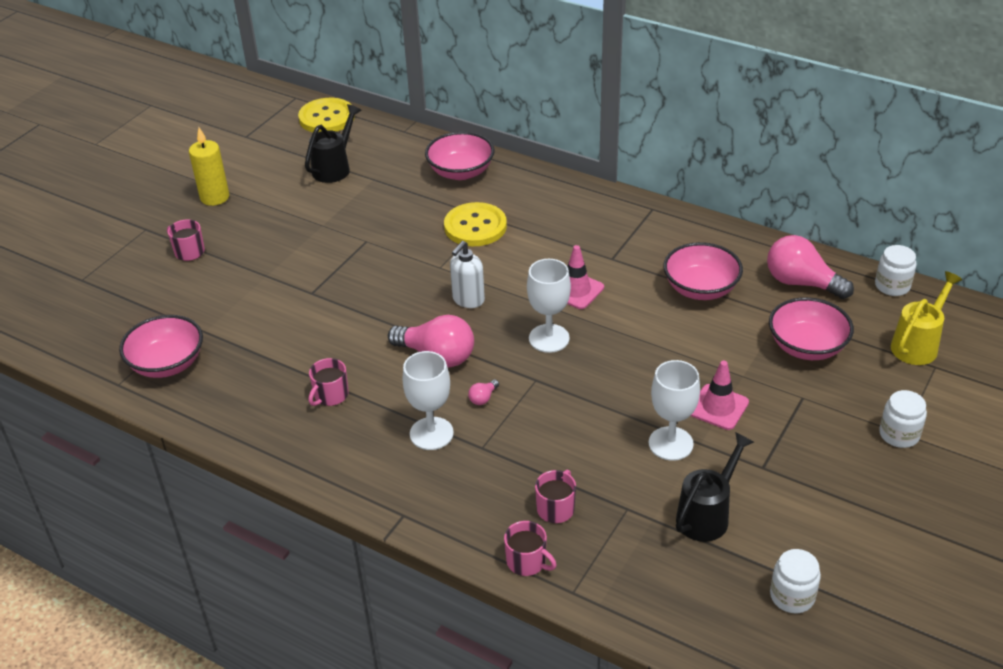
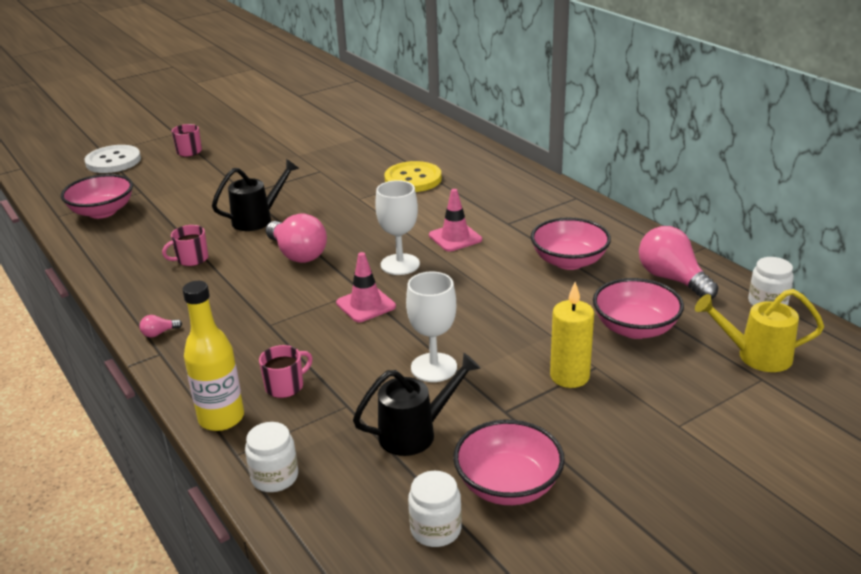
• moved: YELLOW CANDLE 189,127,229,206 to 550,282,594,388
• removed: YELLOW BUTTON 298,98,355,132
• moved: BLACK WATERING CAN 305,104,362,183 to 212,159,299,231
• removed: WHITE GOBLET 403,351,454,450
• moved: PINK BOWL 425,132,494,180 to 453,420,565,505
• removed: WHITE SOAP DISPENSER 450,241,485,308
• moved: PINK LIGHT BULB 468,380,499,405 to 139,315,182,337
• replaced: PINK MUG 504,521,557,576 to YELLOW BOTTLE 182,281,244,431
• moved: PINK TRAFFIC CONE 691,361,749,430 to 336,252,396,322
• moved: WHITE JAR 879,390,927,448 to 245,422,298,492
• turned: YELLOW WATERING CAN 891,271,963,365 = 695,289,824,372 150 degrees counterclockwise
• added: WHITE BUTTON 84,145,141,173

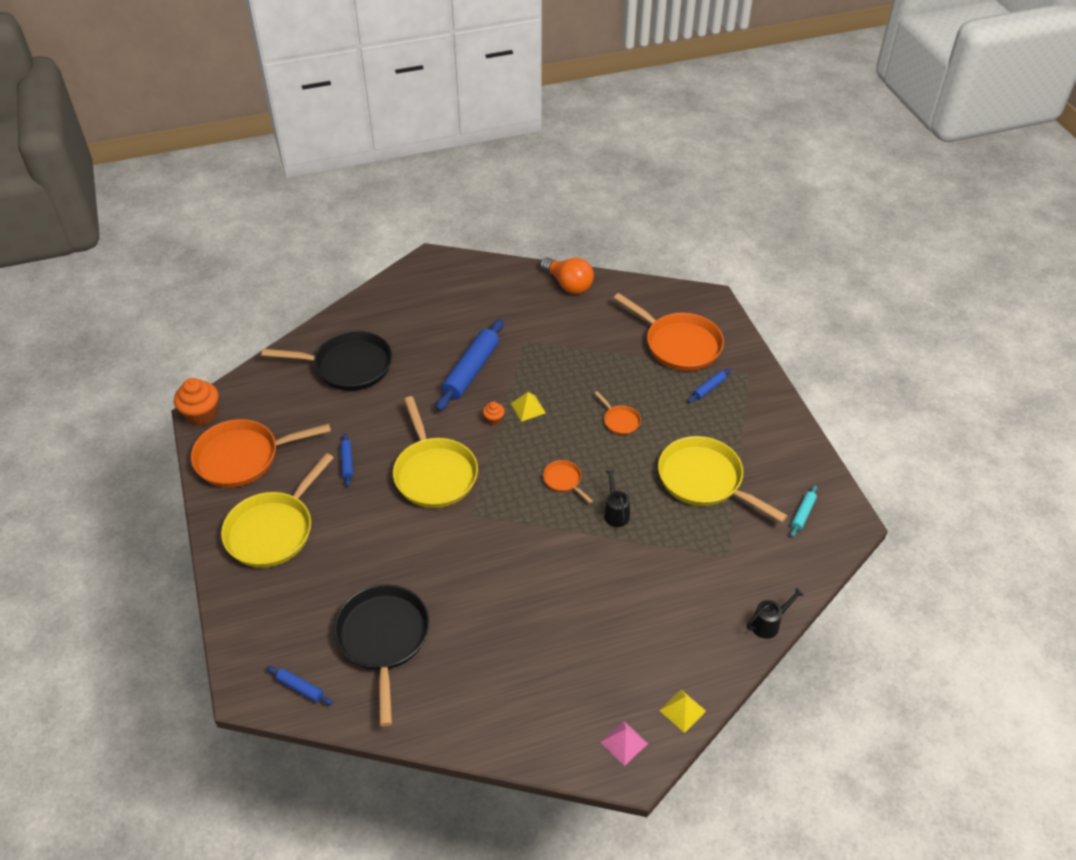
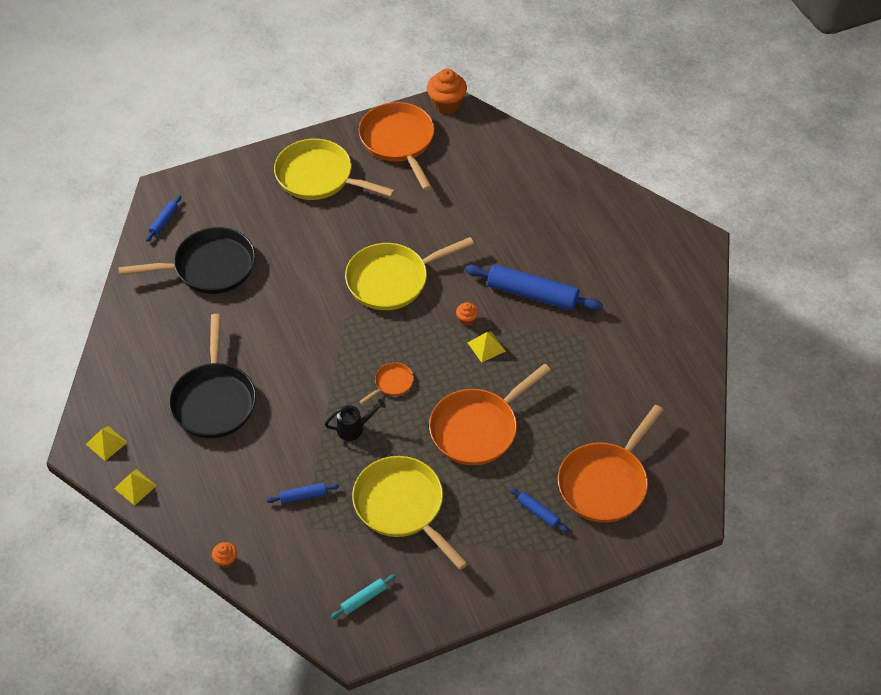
• moved: BLACK PAN 261,331,392,391 to 169,314,256,438
• moved: BLUE ROLLING PIN 340,433,353,487 to 266,483,339,504
• removed: ORANGE LIGHT BULB 540,257,594,294
• resized: ORANGE PAN 595,391,641,435 = 429,364,551,465 x2.20
• recoloured: PINK PYRAMID 600,721,648,766 to YELLOW PYRAMID 86,426,128,461
• turned: YELLOW PAN 658,436,788,522 = 352,456,468,570 75 degrees counterclockwise
• replaced: BLACK WATERING CAN 747,587,804,639 to ORANGE CUPCAKE 212,542,237,568
• turned: TURQUOISE ROLLING PIN 790,485,817,537 = 331,575,396,619 60 degrees counterclockwise

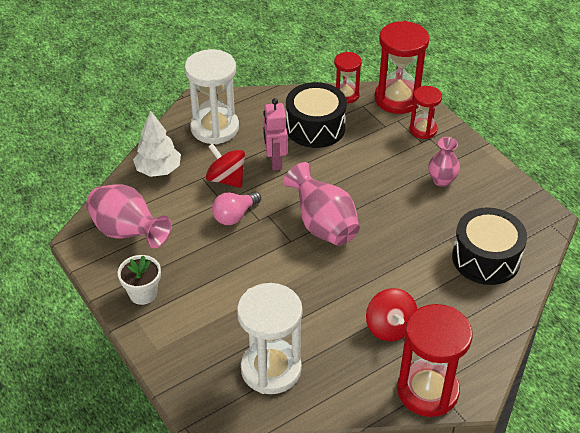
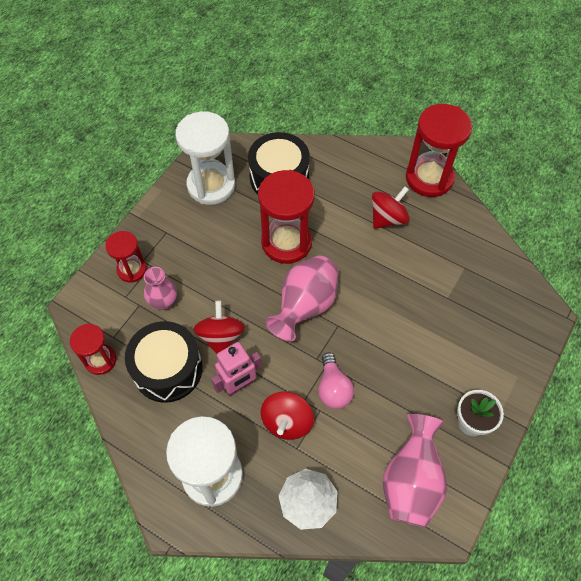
• turned: PINK LIGHT BULB 212,191,261,225 = 318,352,354,409 60 degrees clockwise
• moved: WHITE HOURGLASS 237,283,302,394 to 175,112,235,205
• moved: RED HOURGLASS 374,21,429,114 to 258,170,315,264
• moved: PINK VASE 428,137,460,187 to 144,267,177,310
• added: RED SPINNING TOP 194,300,245,354

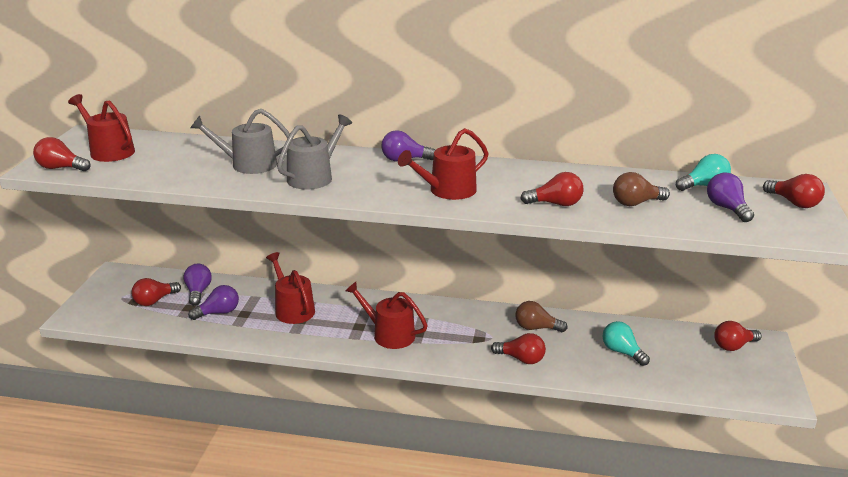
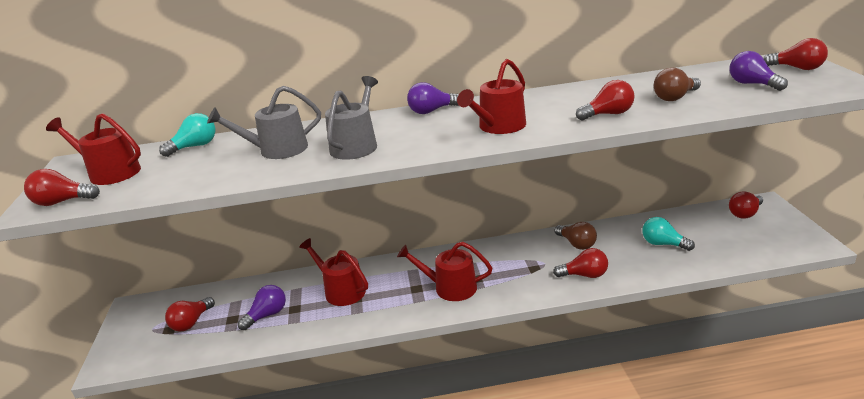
• removed: PURPLE LIGHT BULB 183,264,212,306
• turned: BROWN LIGHT BULB 515,301,568,332 = 555,222,597,250 120 degrees counterclockwise
• moved: TURQUOISE LIGHT BULB 676,154,731,191 to 159,113,215,157

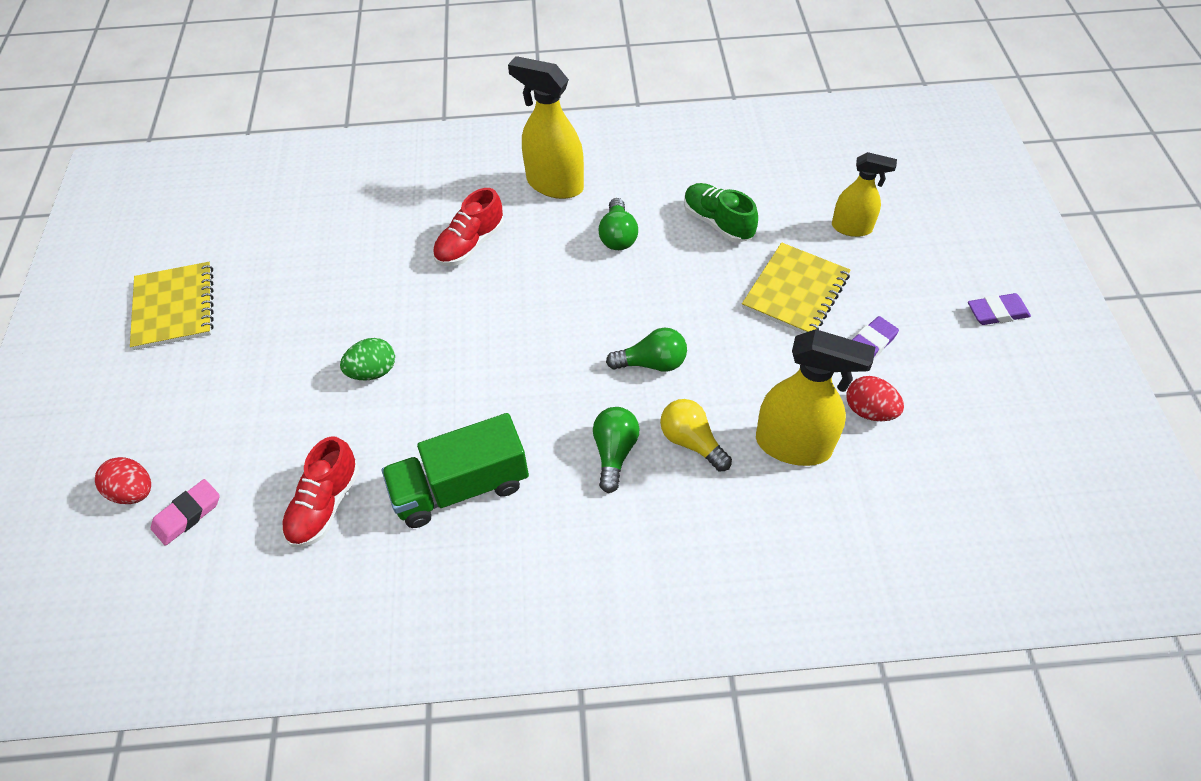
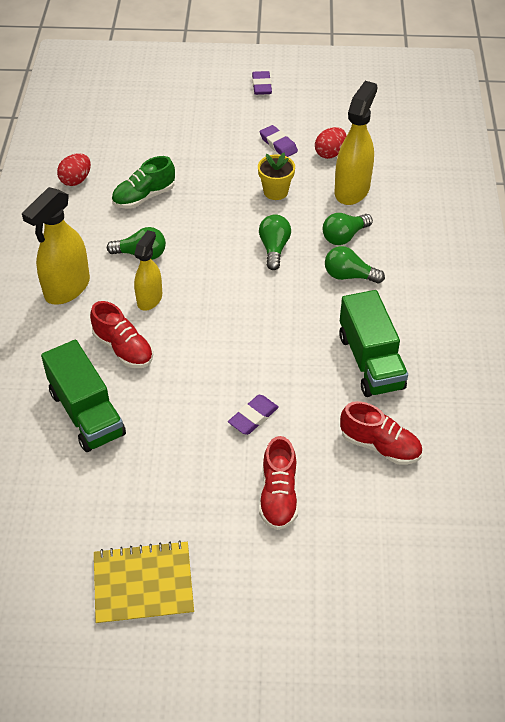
• moved: RED EGG 95,457,151,504 to 57,153,91,186
• removed: PINK ERASER 151,479,220,546
• replaced: GREEN EGG 340,338,395,380 to PURPLE ERASER 228,395,279,435
• recoloured: YELLOW LIGHT BULB 660,399,732,471 to GREEN LIGHT BULB 323,213,373,245
• removed: YELLOW NOTEBOOK 742,243,850,333
• moved: YELLOW SPRAY BOTTLE 832,152,897,237 to 134,230,162,311
• added: GREEN TRUCK 41,340,126,452
• added: YELLOW FLOWER POT 258,152,295,200
• added: RED SHOE 259,436,298,530

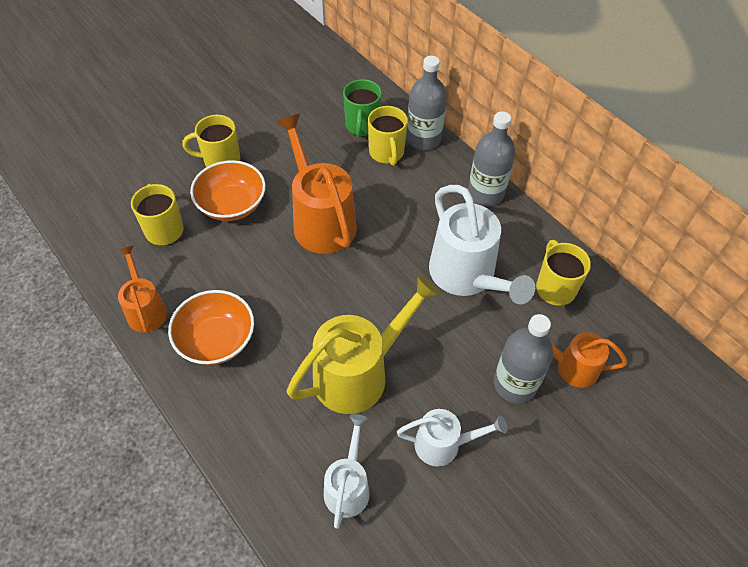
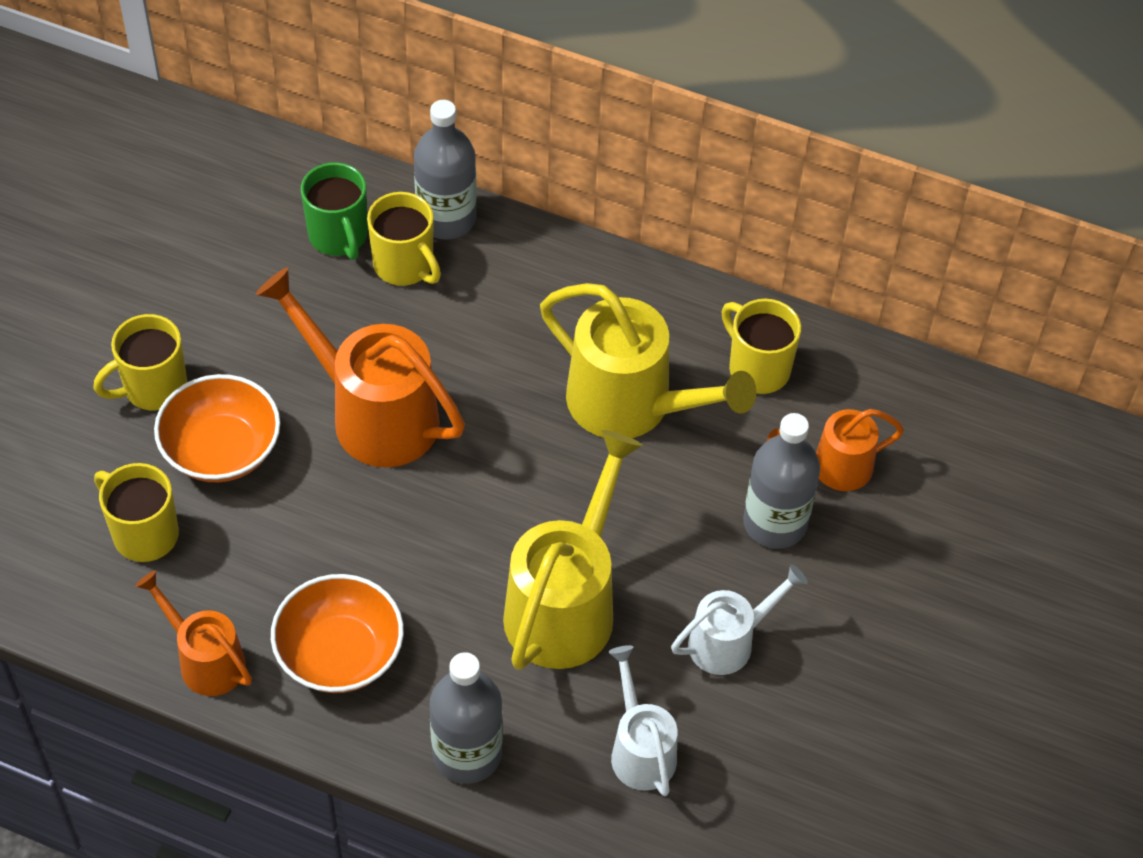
• recoloured: WHITE WATERING CAN 429,185,535,304 to YELLOW WATERING CAN 540,283,757,438
• moved: GREY BOTTLE 468,111,515,206 to 430,652,503,784

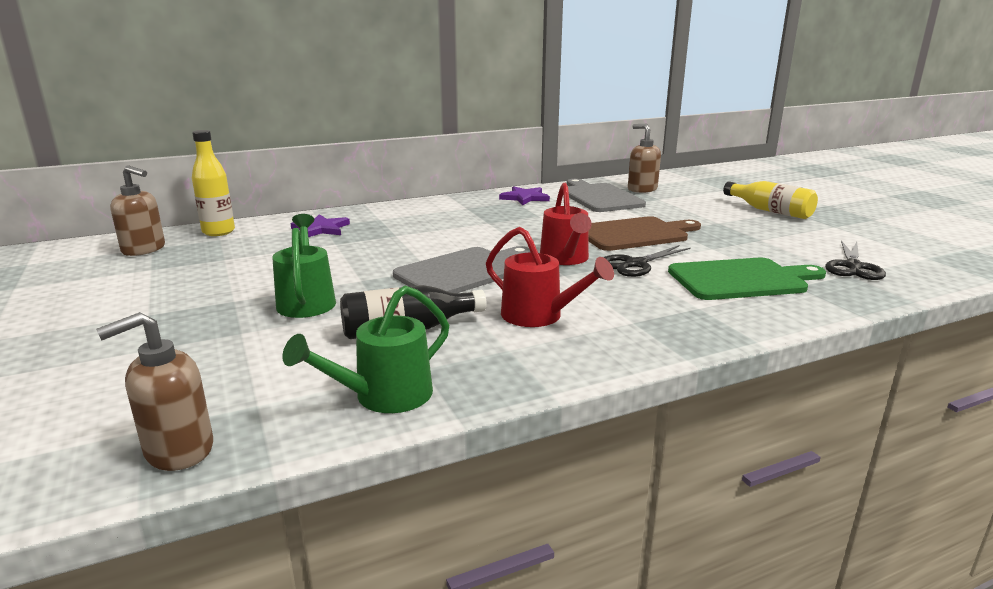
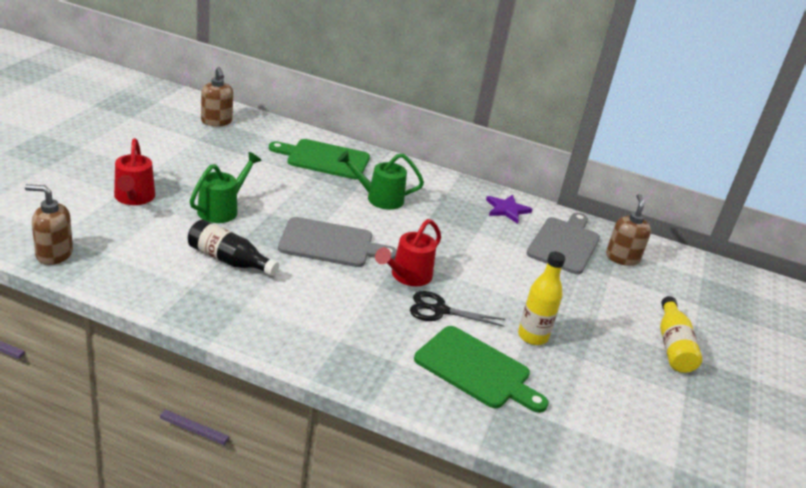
• moved: YELLOW BOTTLE 192,130,235,236 to 518,251,565,345
• moved: GREEN WATERING CAN 282,285,449,413 to 337,151,424,210
• replaced: PURPLE STAR 290,214,350,237 to GREEN CUTTING BOARD 269,139,370,179
• moved: RED WATERING CAN 486,227,614,327 to 114,138,155,205
• removed: BROWN CUTTING BOARD 588,216,701,251
• removed: BLACK SCISSORS 825,240,886,280

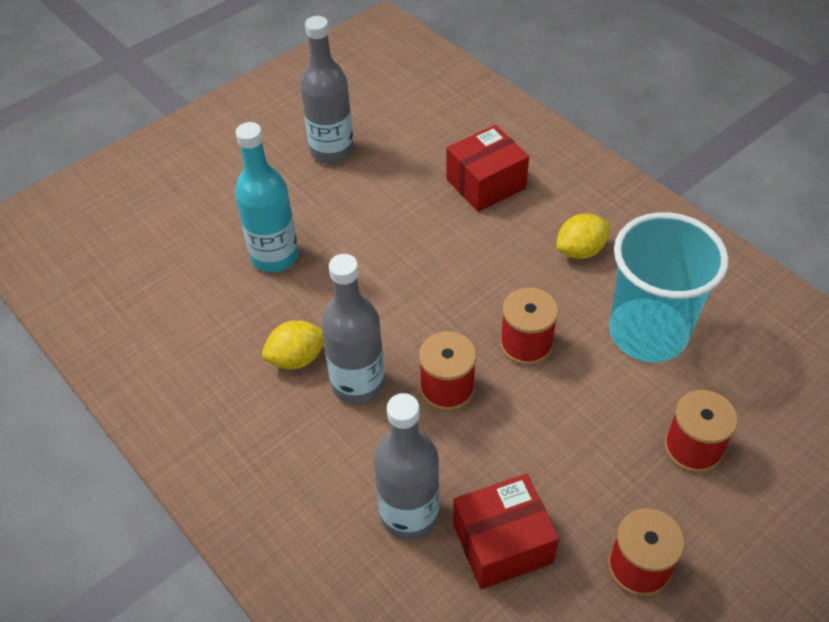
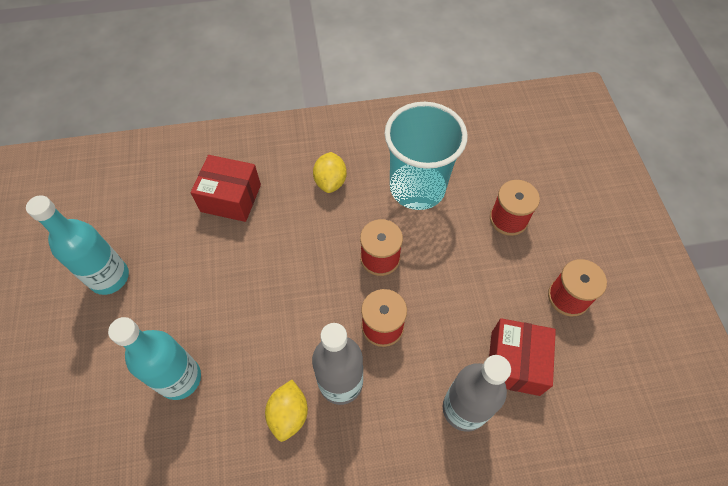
• recoloured: GREY BOTTLE 300,16,354,164 to TURQUOISE BOTTLE 26,195,129,295
• turned: RED BOX 446,125,529,212 = 191,155,261,222 75 degrees counterclockwise

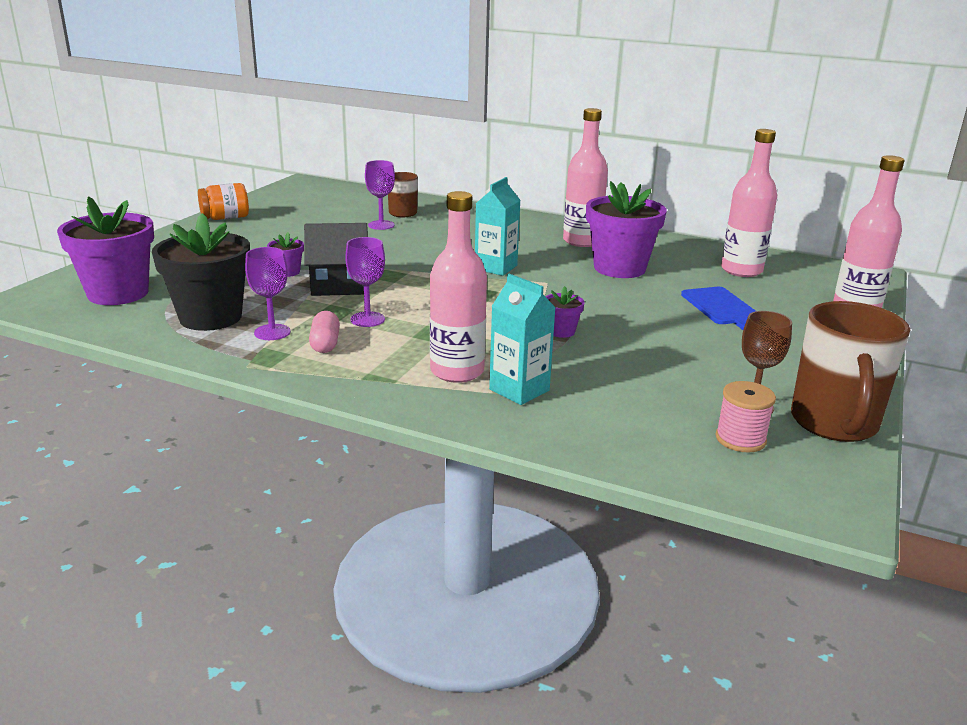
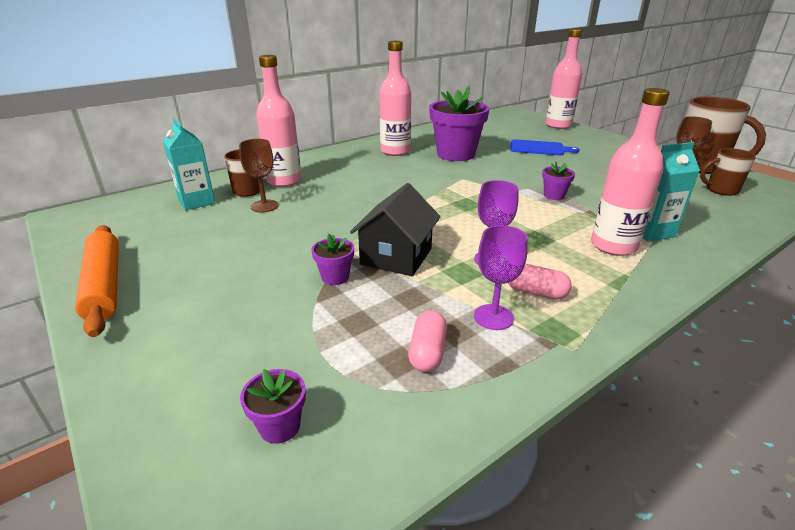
• resized: PURPLE FLOWER POT 57,196,154,305 = 240,369,306,444 x0.44
• replaced: BLACK FLOWER POT 152,213,250,331 to PINK CAPSULE 408,311,447,372
• replaced: ORANGE JAR 198,183,249,220 to ORANGE ROLLING PIN 75,225,119,337
• recoloured: PURPLE GOBLET 365,160,395,230 to BROWN GOBLET 239,139,279,212
• moved: TURQUOISE CARTON 475,177,521,276 to 162,118,215,210
• replaced: PINK SPOOL 715,381,776,453 to BROWN MUG 700,148,756,196
• moved: PINK BOTTLE 721,129,777,277 to 256,55,302,187

